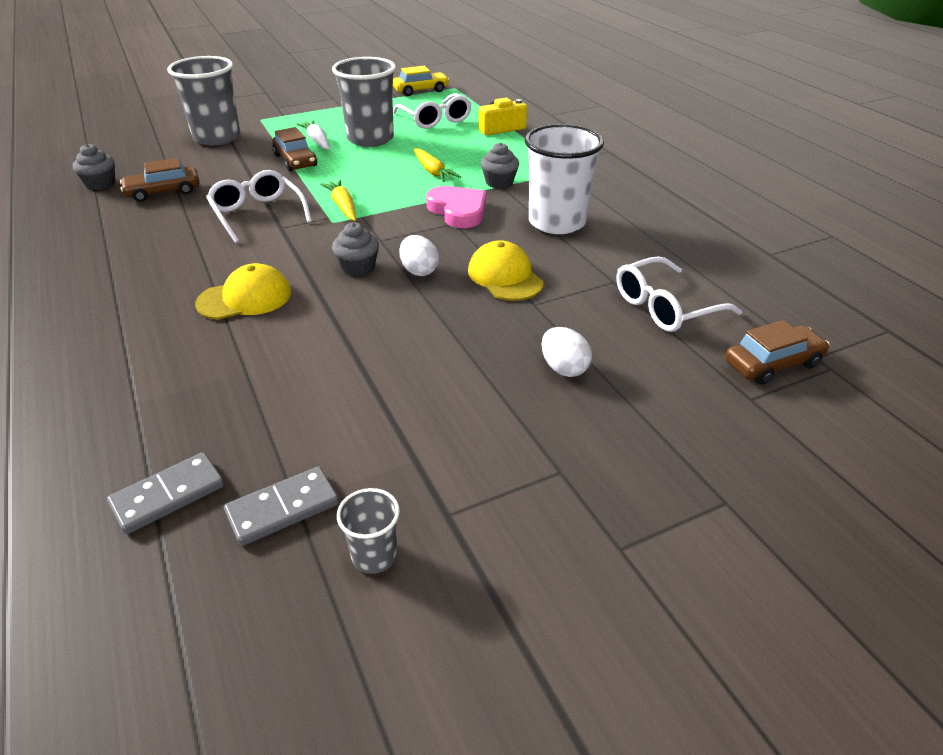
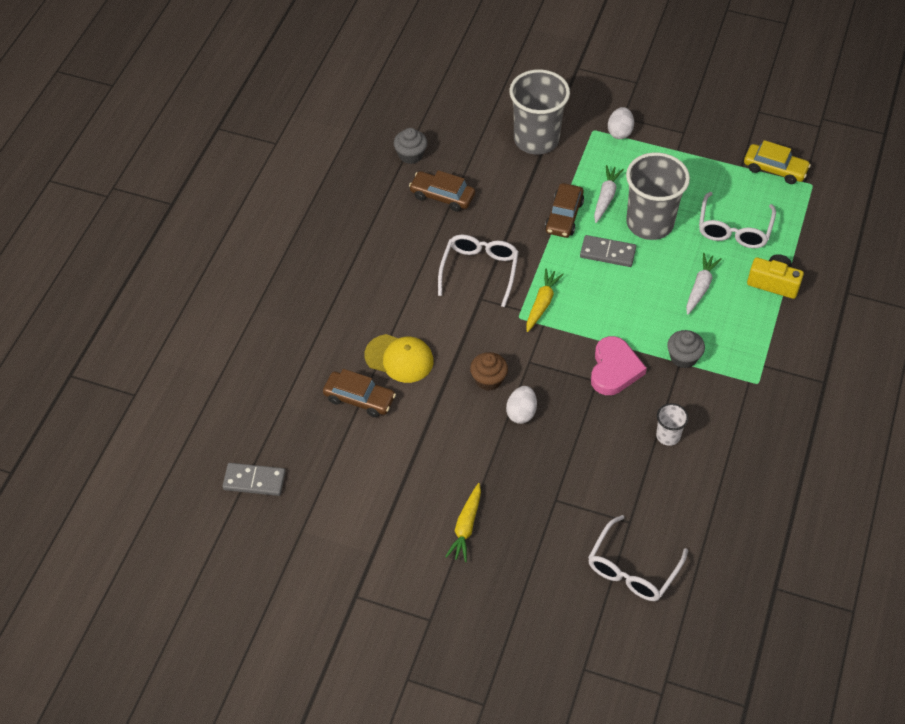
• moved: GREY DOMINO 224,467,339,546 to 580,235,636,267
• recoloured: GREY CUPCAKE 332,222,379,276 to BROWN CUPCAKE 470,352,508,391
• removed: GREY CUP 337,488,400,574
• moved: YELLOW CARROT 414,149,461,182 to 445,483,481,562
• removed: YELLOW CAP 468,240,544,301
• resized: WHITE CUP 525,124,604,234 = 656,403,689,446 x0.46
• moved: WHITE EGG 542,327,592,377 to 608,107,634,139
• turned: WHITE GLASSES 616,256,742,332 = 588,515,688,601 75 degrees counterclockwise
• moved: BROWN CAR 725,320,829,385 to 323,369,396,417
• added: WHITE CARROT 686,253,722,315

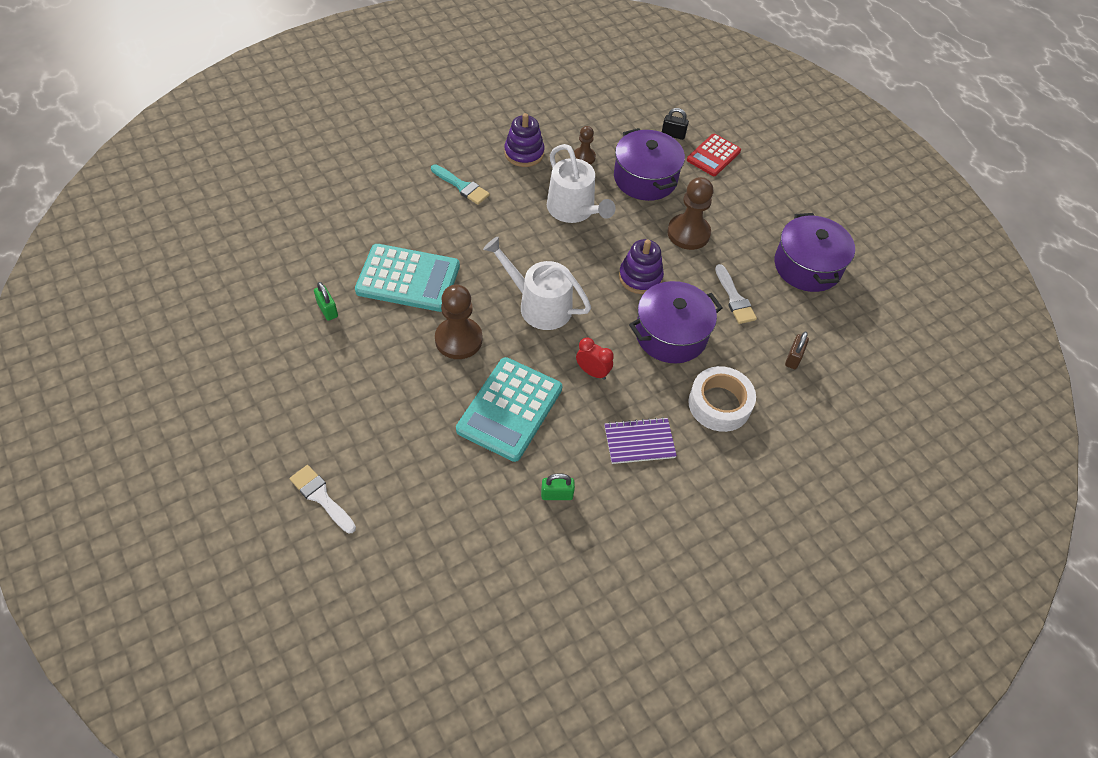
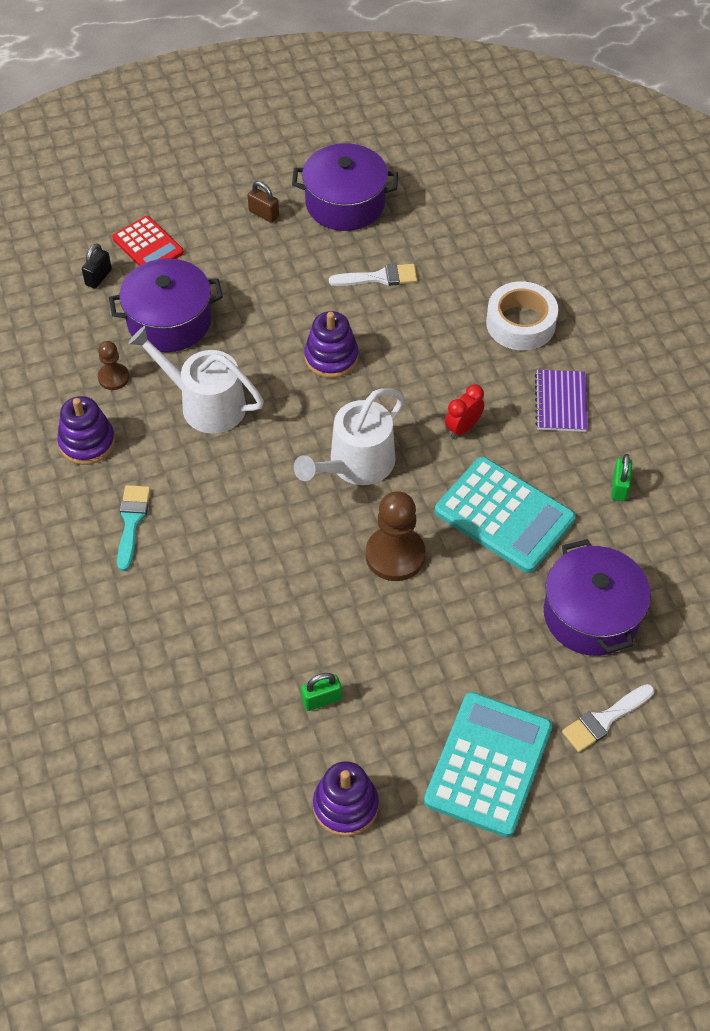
• moved: TURQUOISE CALCULATOR 355,244,460,312 to 424,692,552,838
• turned: TURQUOISE BRUSH 431,164,490,205 = 117,485,151,571 45 degrees counterclockwise
• turned: WHITE WATERING CAN 547,144,616,223 = 128,326,264,434 135 degrees counterclockwise
• moved: PURPLE POT 629,281,723,363 to 544,539,651,656
• removed: BROWN PAWN 667,177,714,250
• moved: BROWN PADLOCK 785,331,809,369 to 247,181,279,223
• added: PURPLE STACKING TOY 313,761,379,836

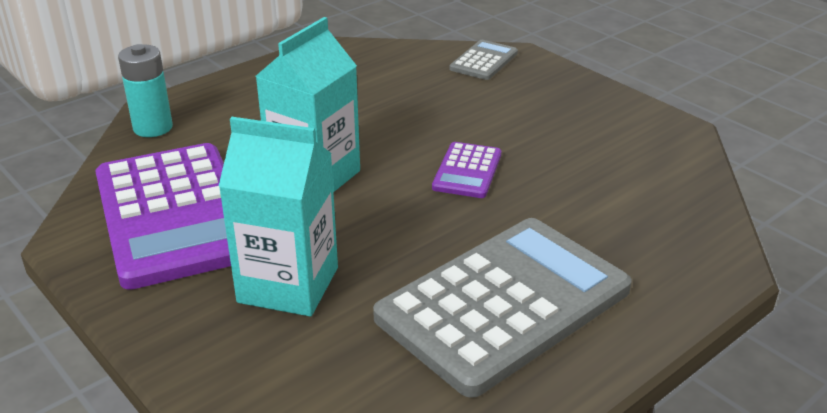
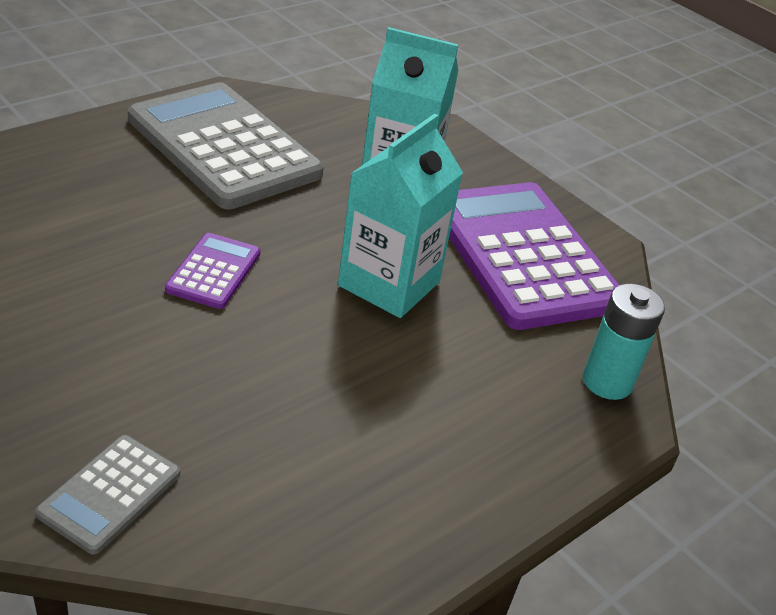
• turned: GREY CALCULATOR 373,218,632,398 = 128,82,324,209 90 degrees clockwise

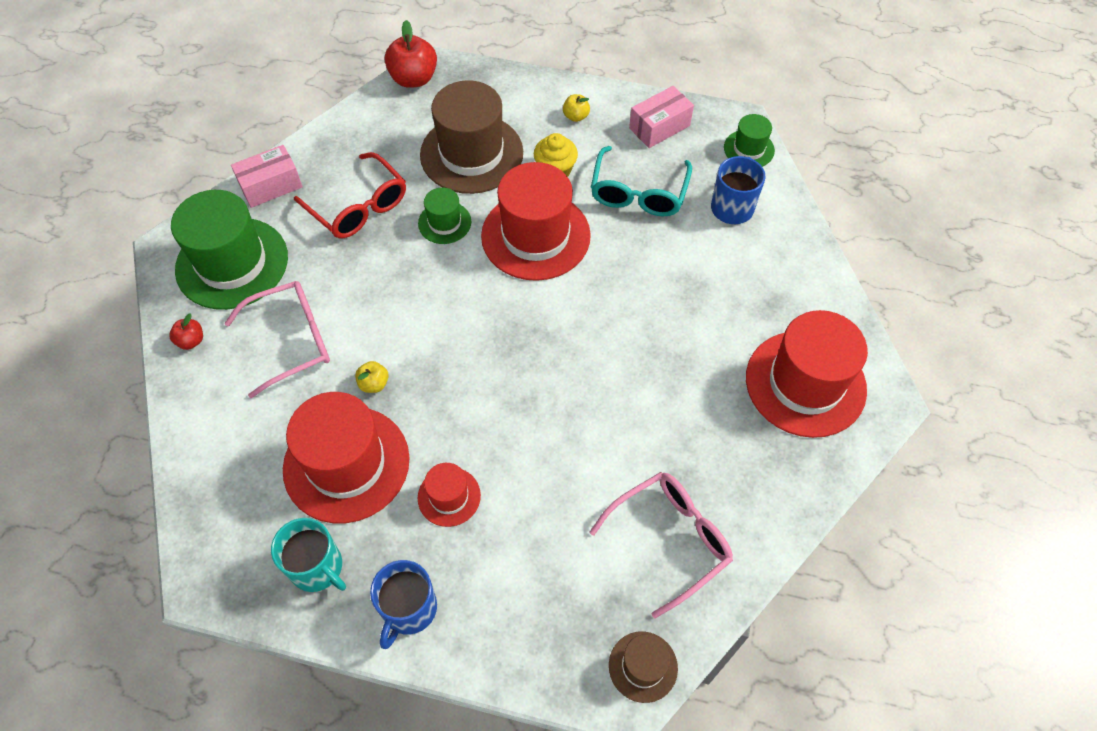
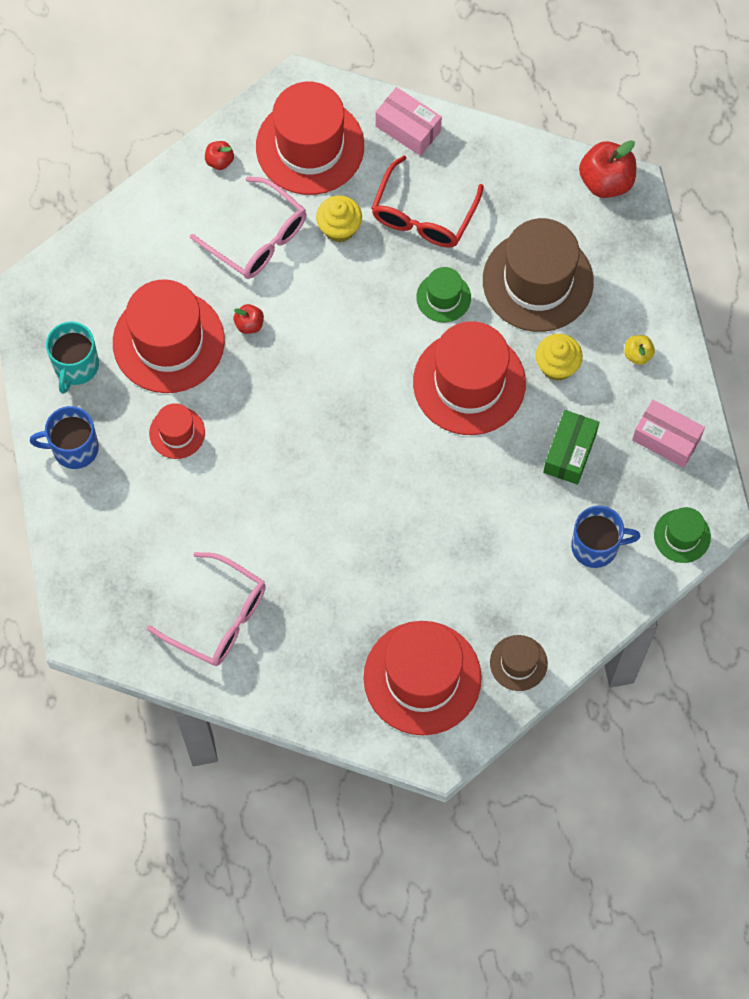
• recoloured: GREEN HAT 171,190,288,310 to RED HAT 256,82,364,195
• recoloured: YELLOW APPLE 355,361,389,393 to RED APPLE 234,304,264,334
• replaced: TURQUOISE GLASSES 591,146,692,216 to GREEN BOX 543,410,599,485
• moved: BROWN HAT 609,631,678,703 to 490,635,548,691
• added: YELLOW CUPCAKE 316,195,362,242

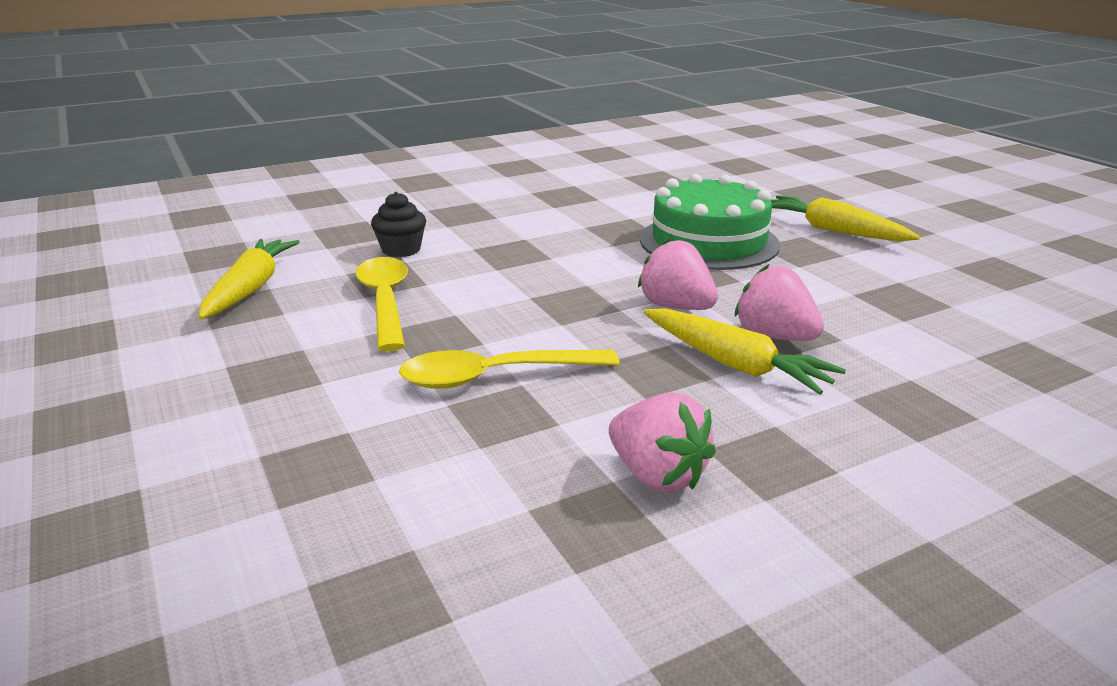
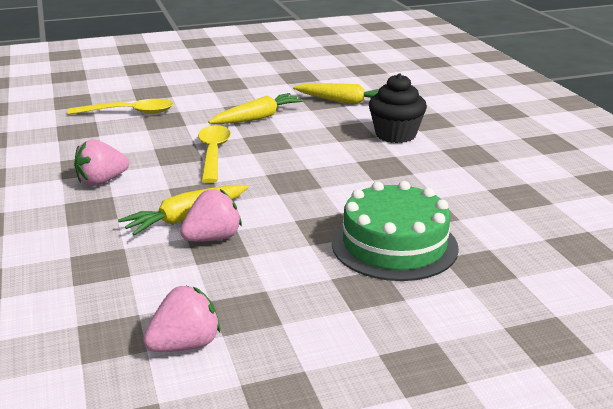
• moved: YELLOW SPOON 355,257,408,351 to 68,99,173,115
• resized: BLACK CUPCAKE 371,192,426,257 = 369,73,427,143 x1.57
• moved: PINK STRAWBERRY 638,238,718,310 to 143,285,221,352
• moved: YELLOW CARROT 771,195,920,241 to 208,93,305,124

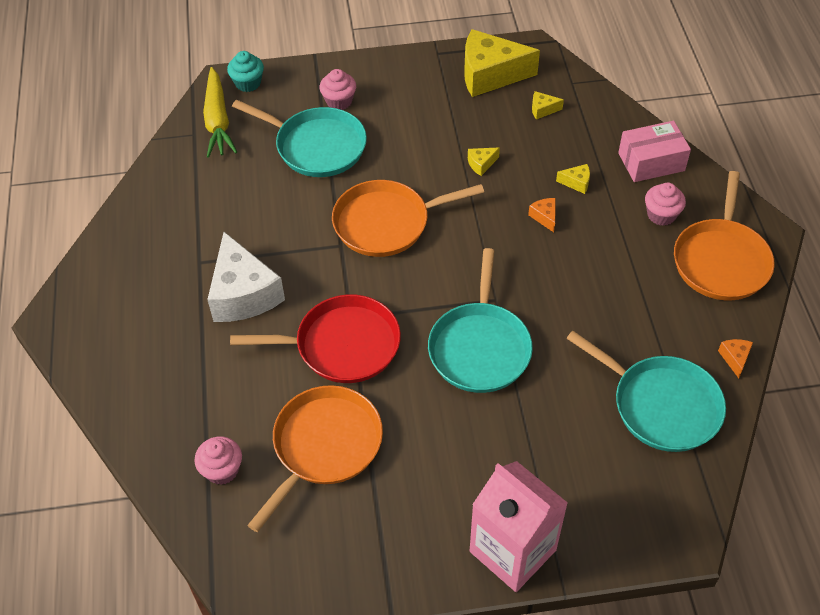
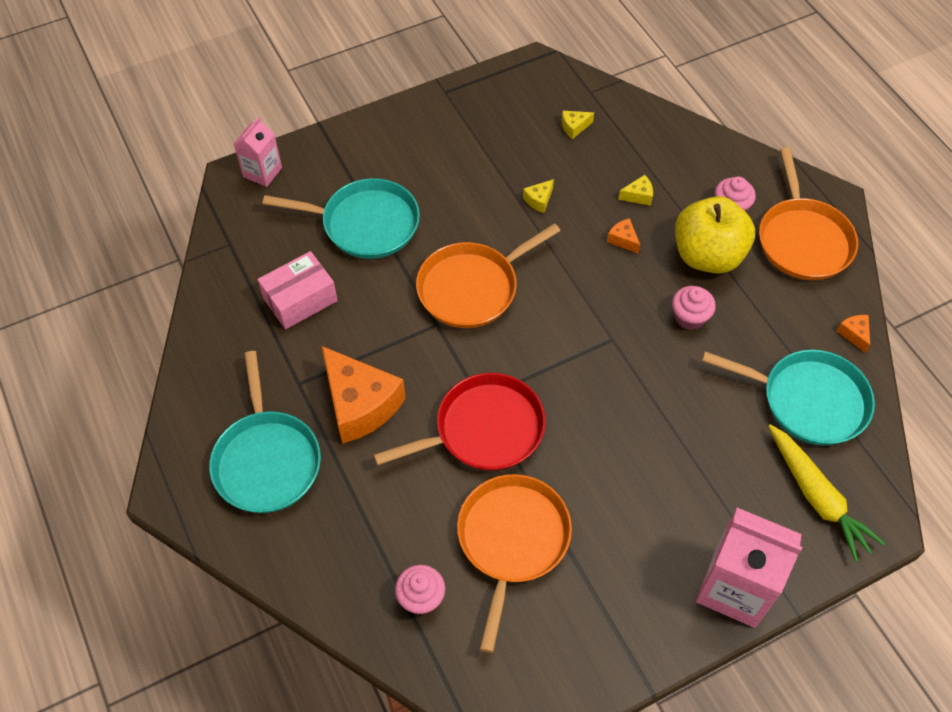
• moved: YELLOW CARROT 203,67,237,158 to 768,424,886,562
• recoloured: WHITE CHEESE 207,232,285,322 to ORANGE CHEESE 322,346,406,444
• replaced: TURQUOISE CUPCAKE 227,51,264,92 to PINK CARTON 234,117,282,187
• moved: PINK CUPCAKE 320,69,356,110 to 672,286,716,330
• moved: TURQUOISE PAN 428,248,533,393 to 209,351,321,513
• removed: YELLOW CHEESE 464,29,540,97
• moved: PINK BOX 618,121,691,182 to 258,251,338,329
• added: YELLOW APPLE 675,196,755,274

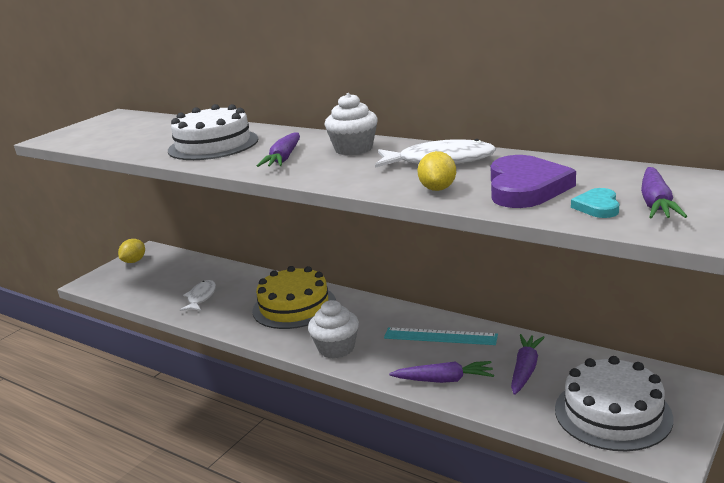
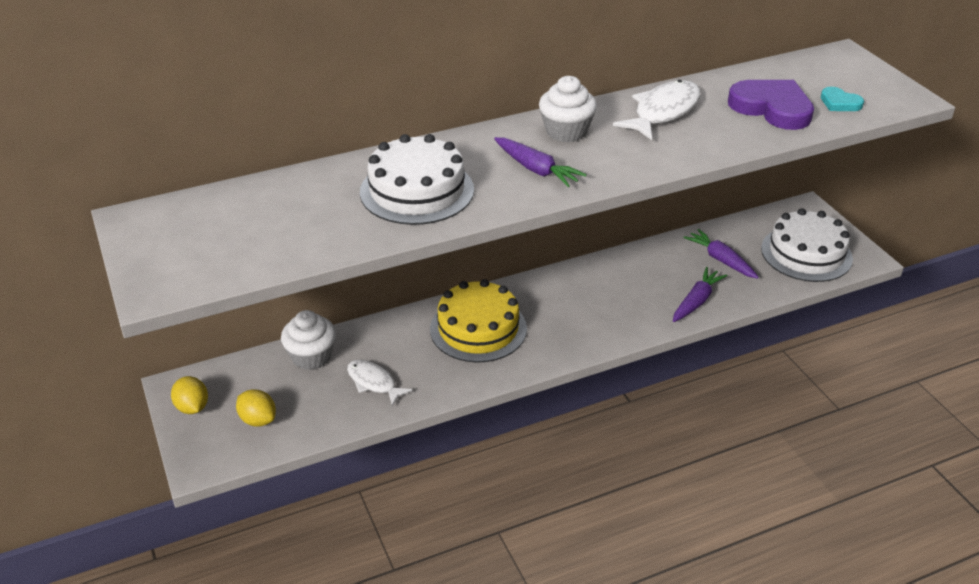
• moved: WHITE CUPCAKE 308,300,359,358 to 281,310,336,370
• removed: TURQUOISE RULER 384,327,498,345
• moved: YELLOW LEMON 417,151,456,191 to 236,389,276,427
• removed: PURPLE CARROT 641,167,687,218

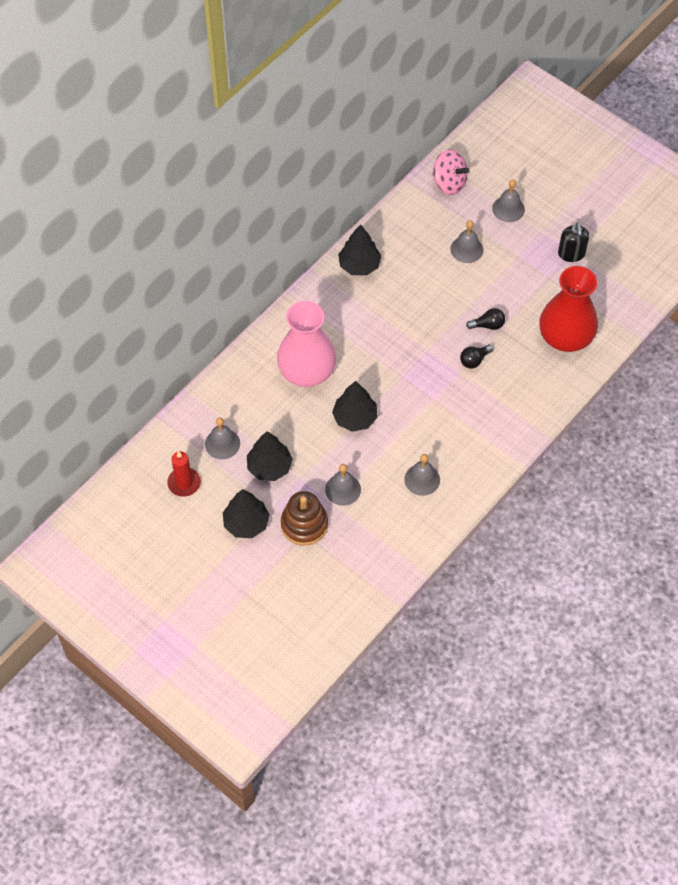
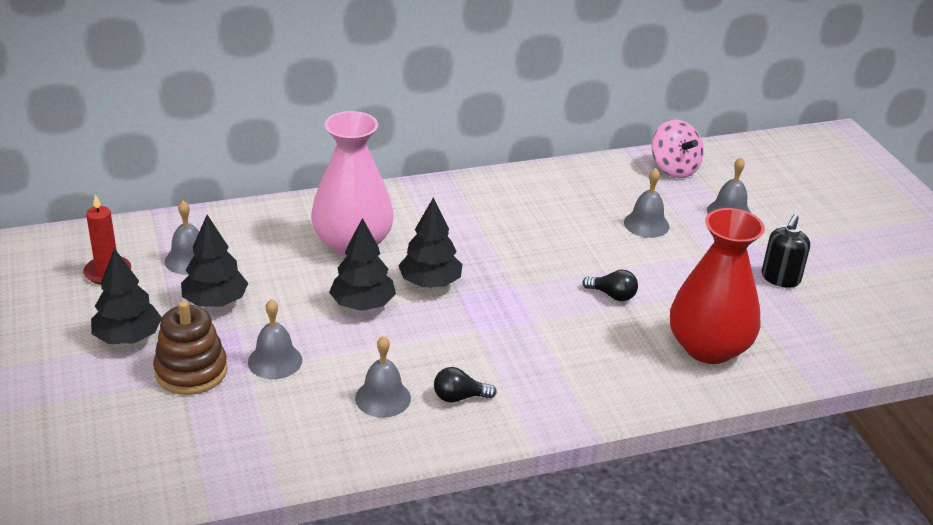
• moved: BLACK TREE 338,224,381,276 to 398,197,462,287
• moved: BLACK LIGHT BULB 460,344,494,369 to 434,367,497,403

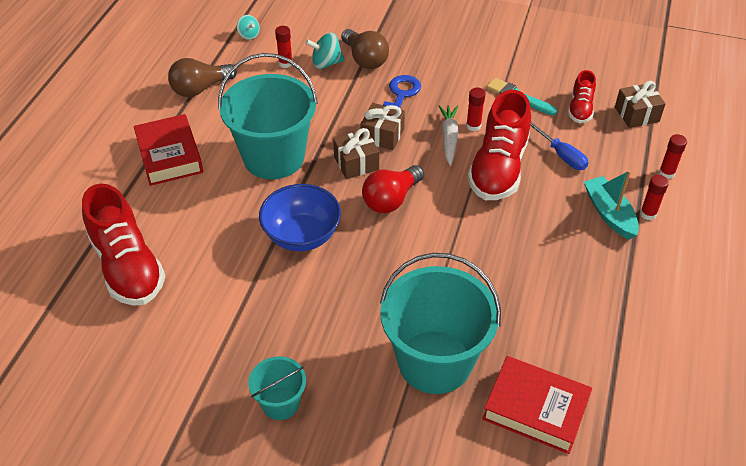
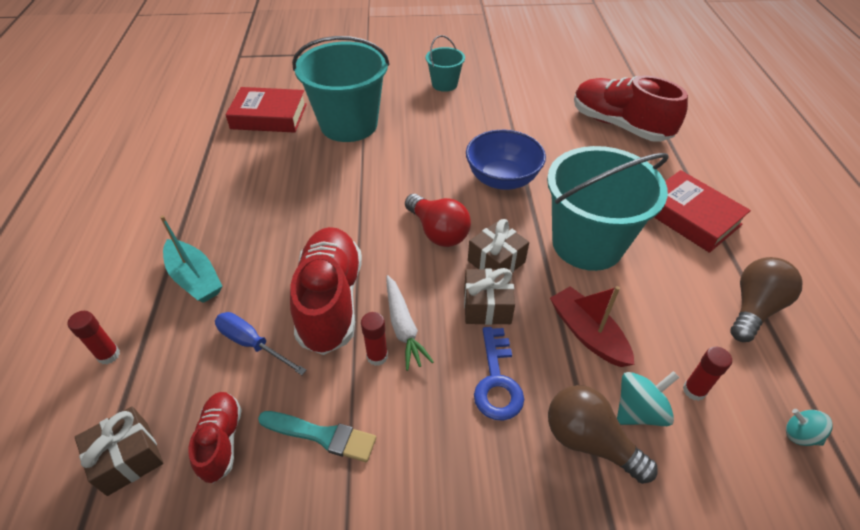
• turned: RED LIGHT BULB 362,165,424,213 = 405,194,471,247 120 degrees clockwise
• removed: RED GLUE STICK 640,175,669,220
• added: RED BOAT 550,286,635,367

